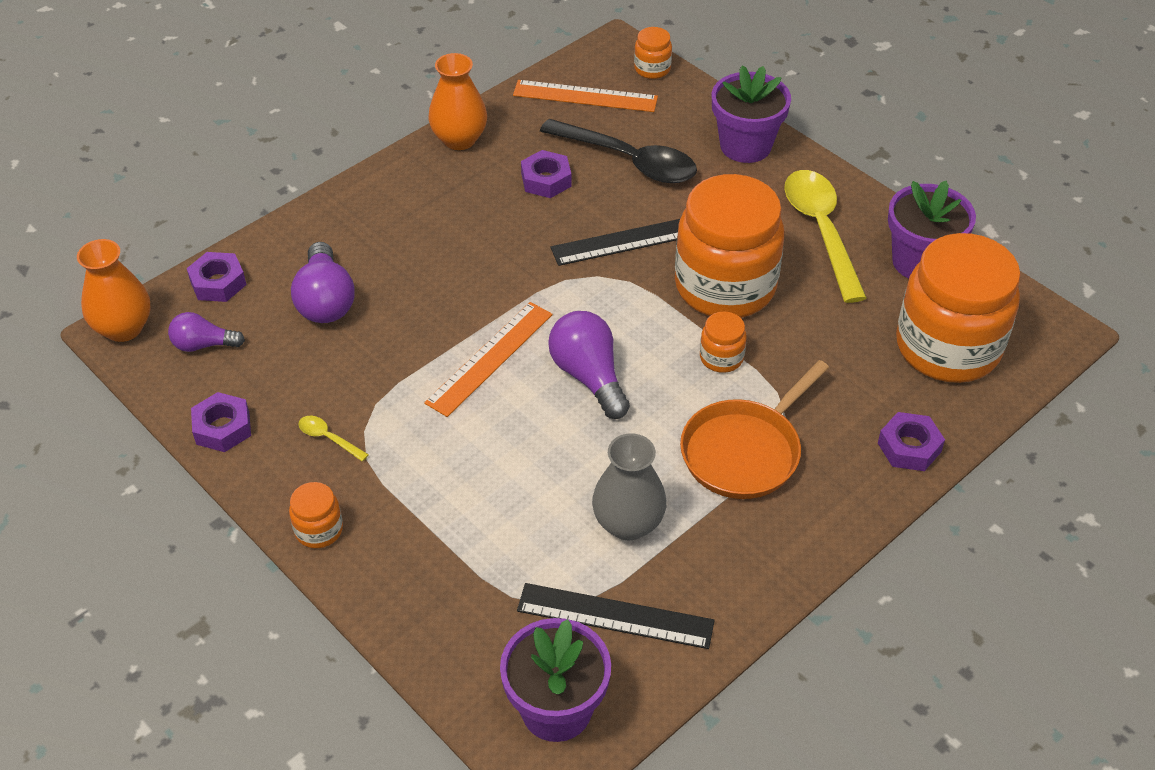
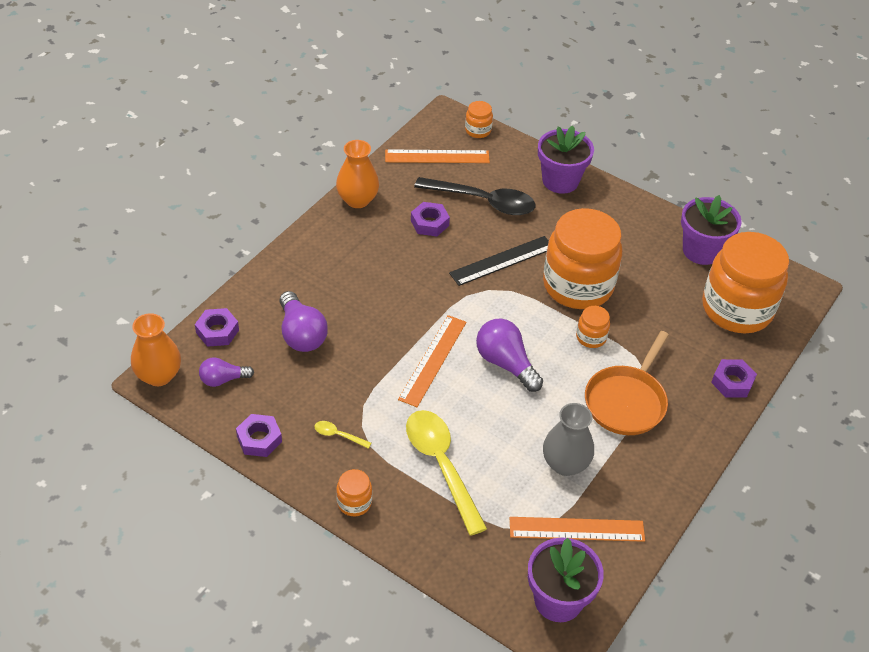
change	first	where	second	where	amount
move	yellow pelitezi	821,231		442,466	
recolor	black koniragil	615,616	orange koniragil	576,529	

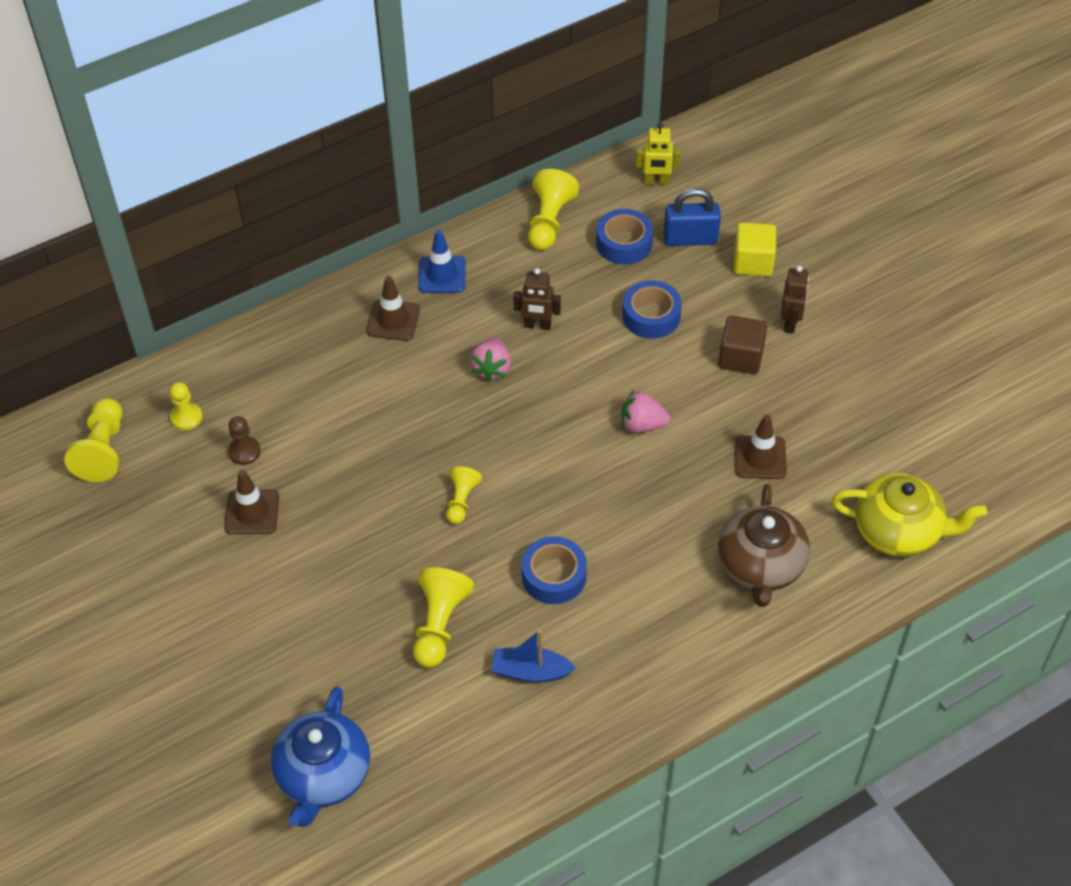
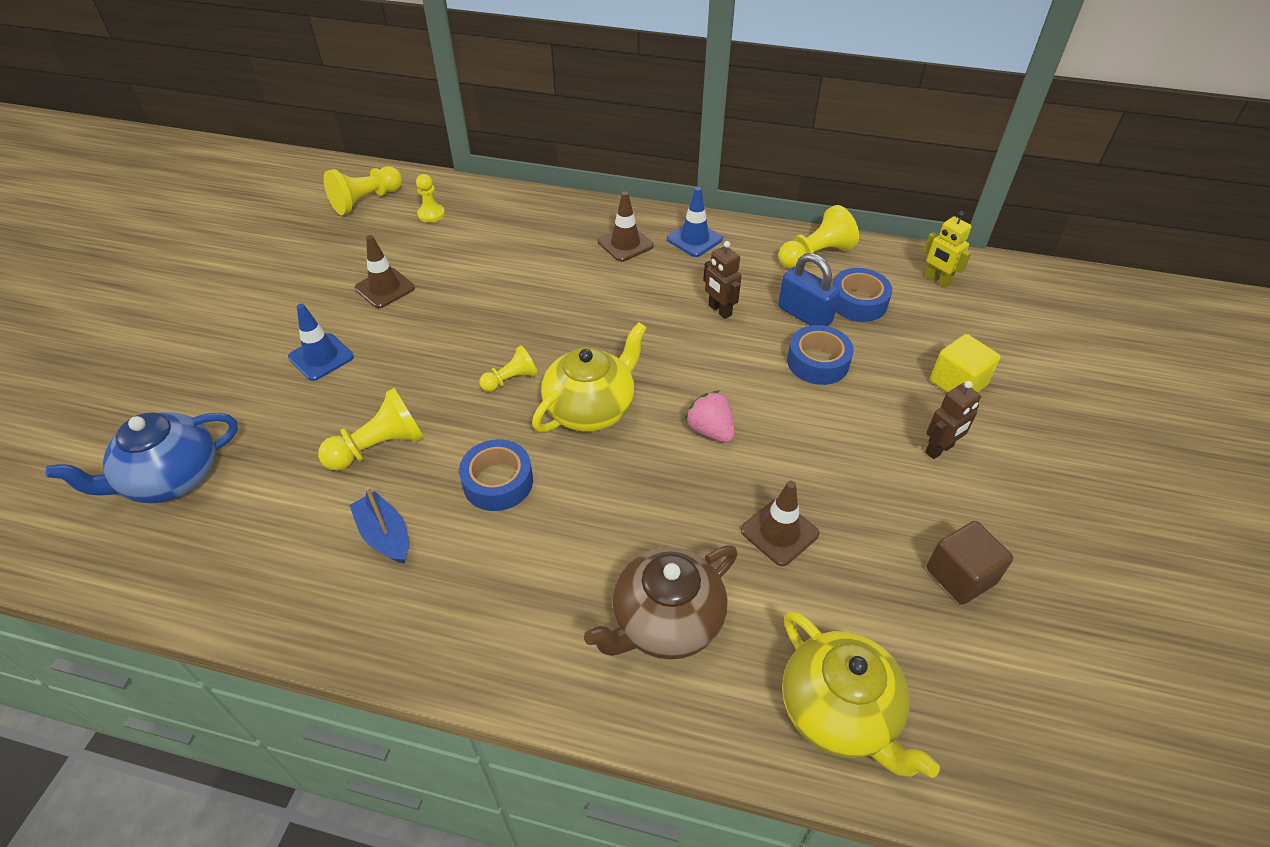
change	first	where	second	where	amount
move	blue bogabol	690,239		804,315	
move	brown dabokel	740,357		960,576	
delete	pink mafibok	492,369			
delete	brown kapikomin	244,451			
insert			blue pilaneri	321,357	
insert			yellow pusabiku	591,408	

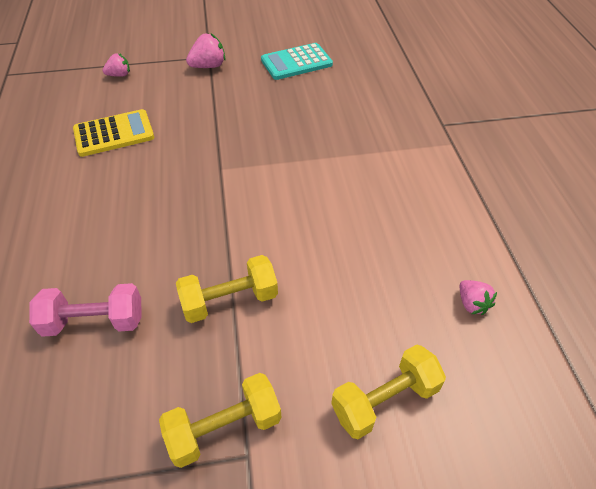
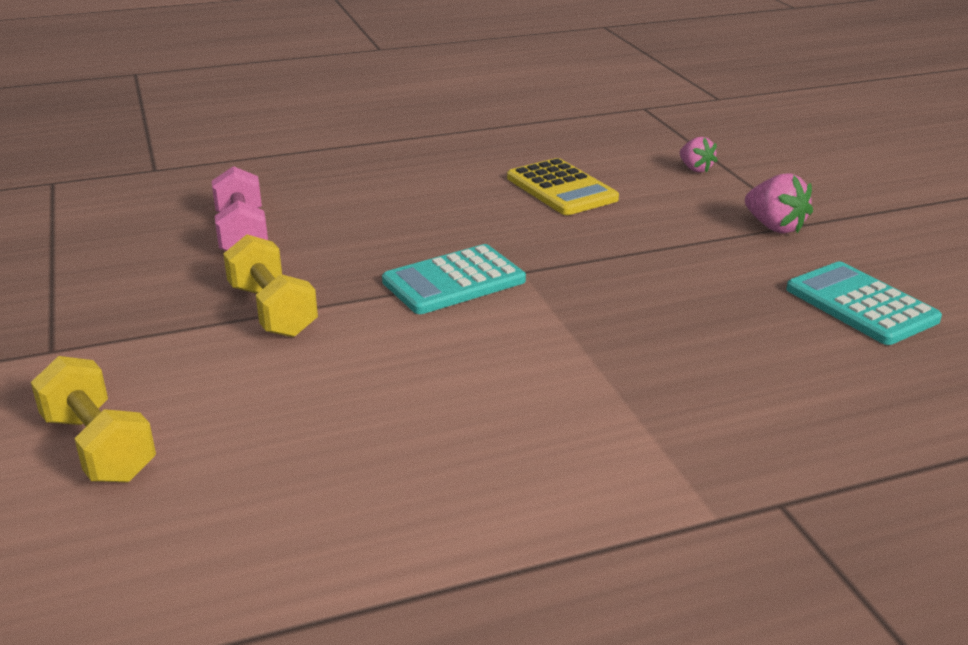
change	first	where	second	where	amount
delete	pink mafibok	472,304			
delete	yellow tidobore	224,428			
insert			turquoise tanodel	454,281	

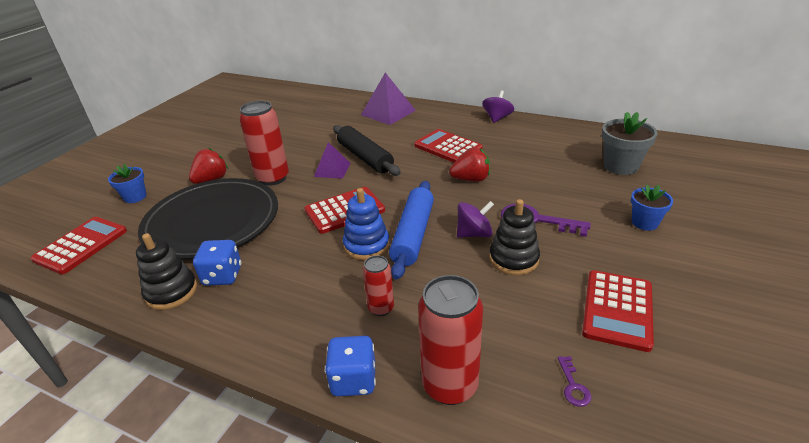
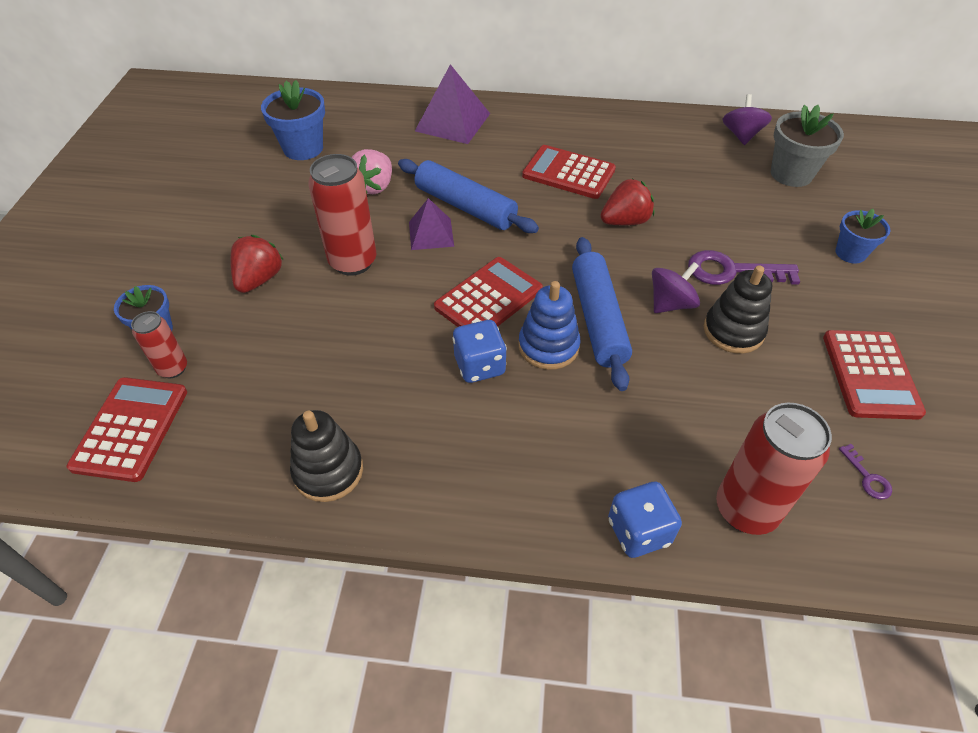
change	first	where	second	where	amount
move	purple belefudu	497,118		741,135	
recolor	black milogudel	365,157	blue milogudel	465,206	
delete	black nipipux	212,222			
move	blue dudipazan	222,276		479,366	
move	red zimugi	381,308		173,368	
insert			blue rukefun	303,148	
insert			pink mafibok	375,186	

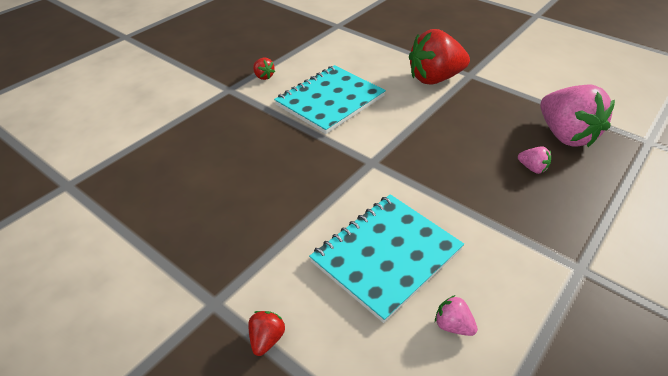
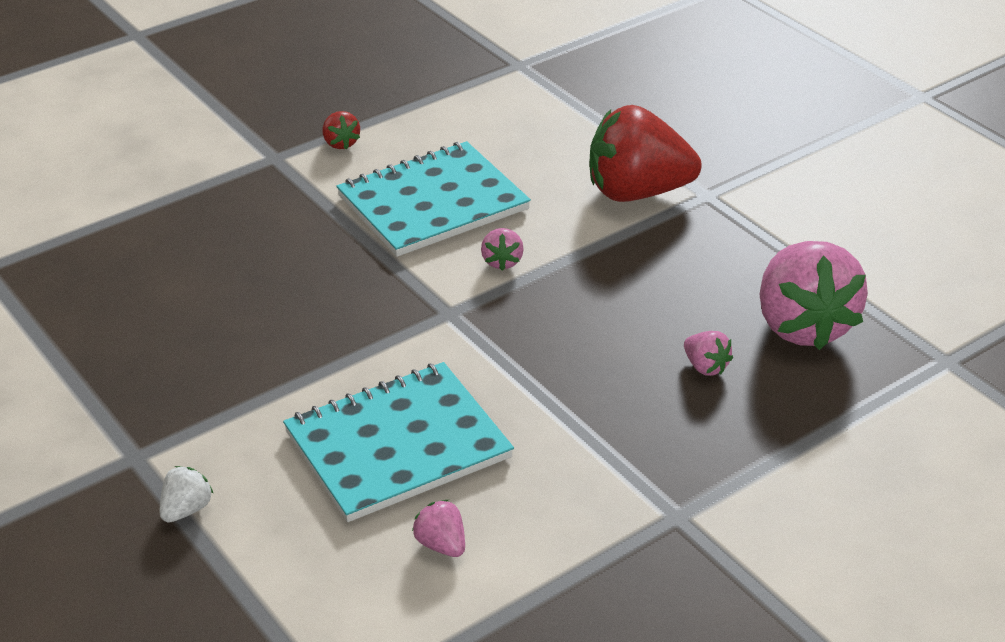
change	first	where	second	where	amount
recolor	red mafibok	266,339	white mafibok	186,509	
insert			pink mafibok	502,261	

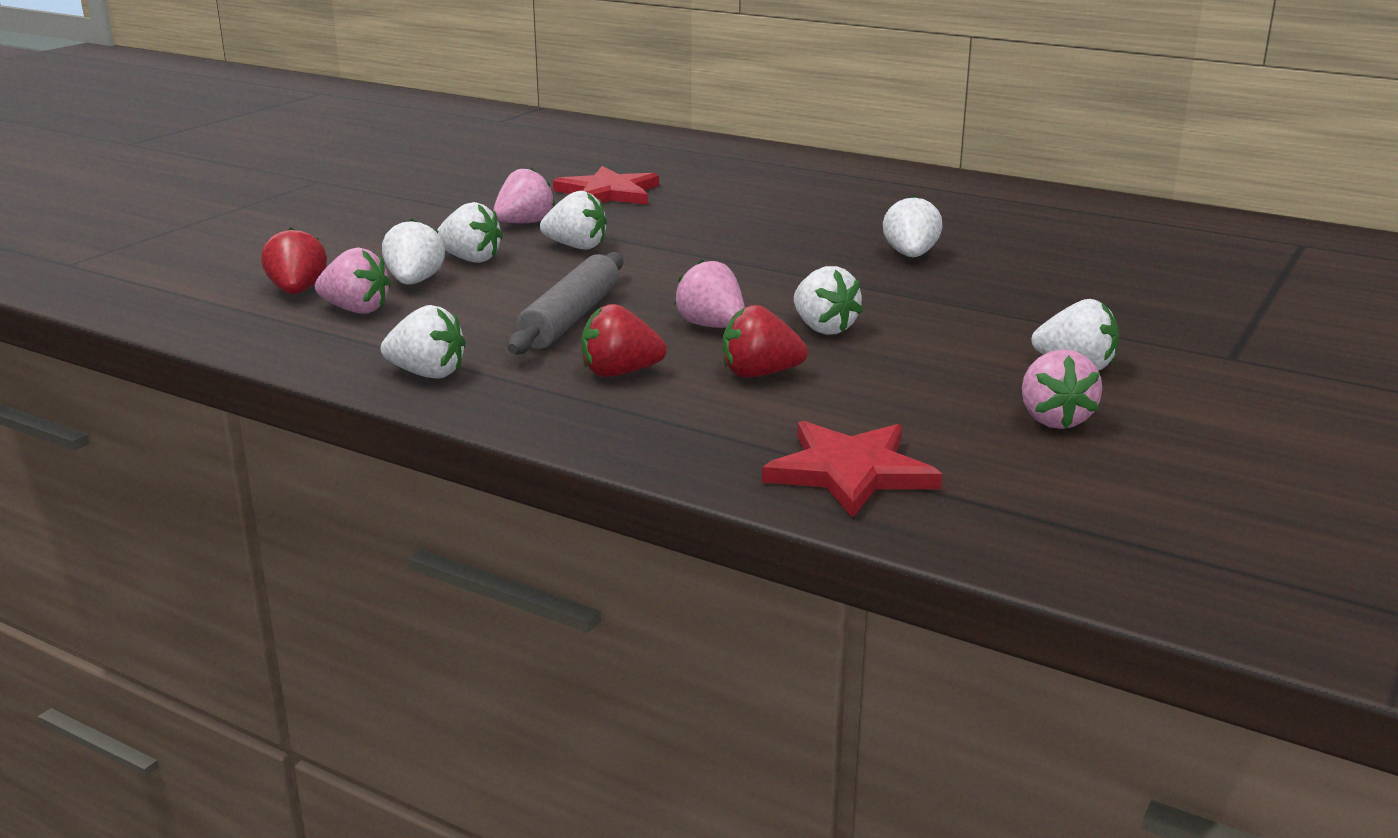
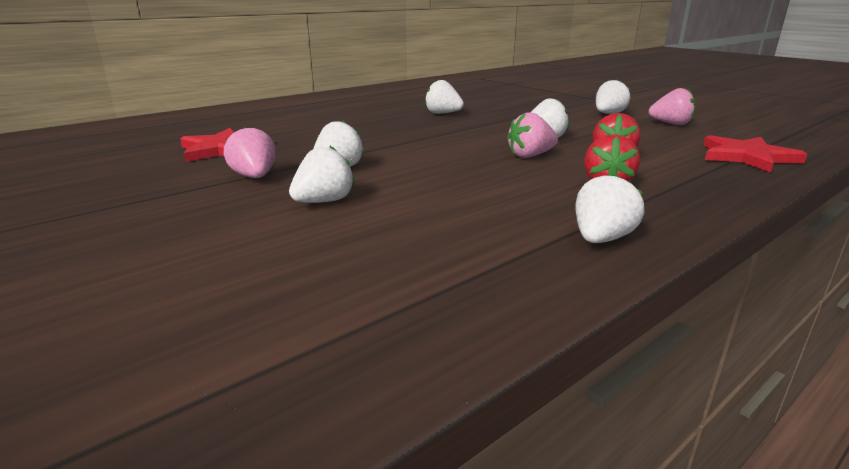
change	first	where	second	where	amount
delete	white mafibok	414,282			
delete	red mafibok	297,291			
delete	pink mafibok	356,310			
delete	grey milogudel	570,318			

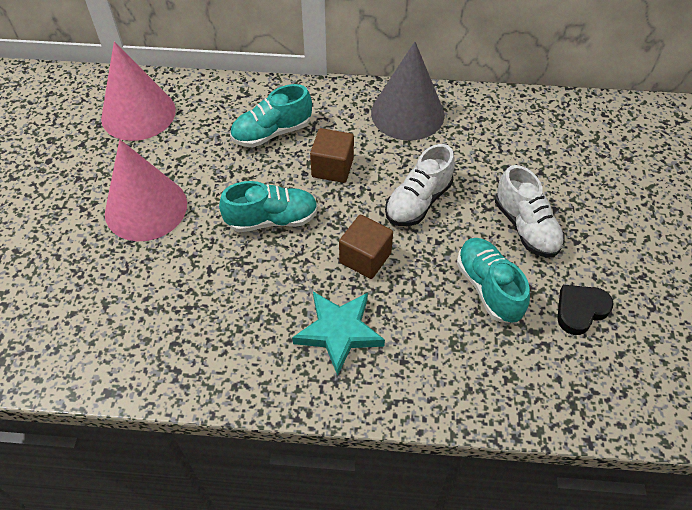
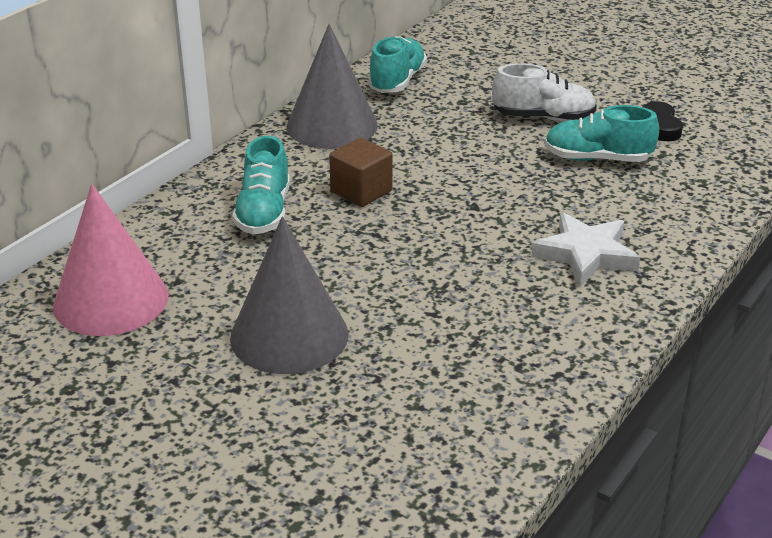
change	first	where	second	where	amount
recolor	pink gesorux	146,208	grey gesorux	289,335	
delete	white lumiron	418,202			
move	turquoise lumiron	272,219		397,81	
delete	brown dabokel	365,258			
recolor	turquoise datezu	339,332	white datezu	586,254	

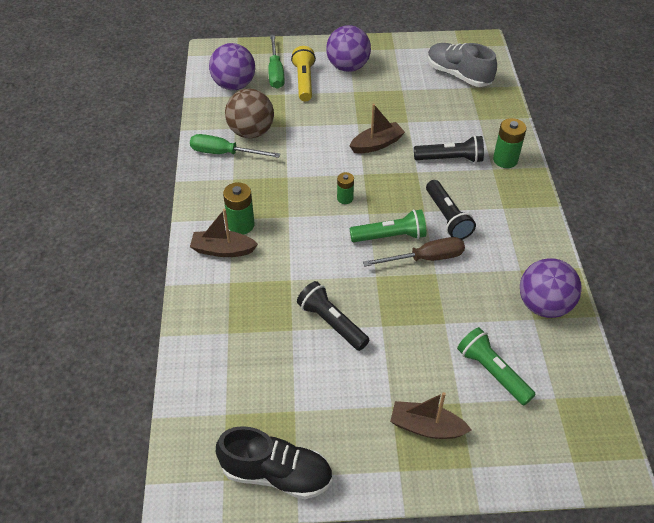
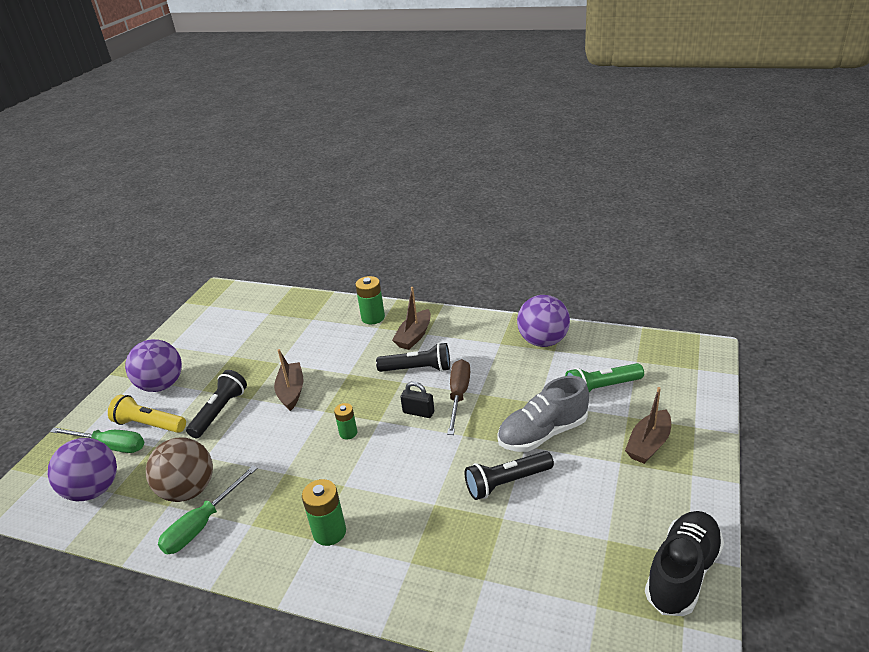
change	first	where	second	where	amount
move	grey lumiron	458,75		542,433	
move	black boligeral	450,159		220,412	
move	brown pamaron	223,250		414,336	
replace	green boligeral	390,236	black bogabol	418,412	

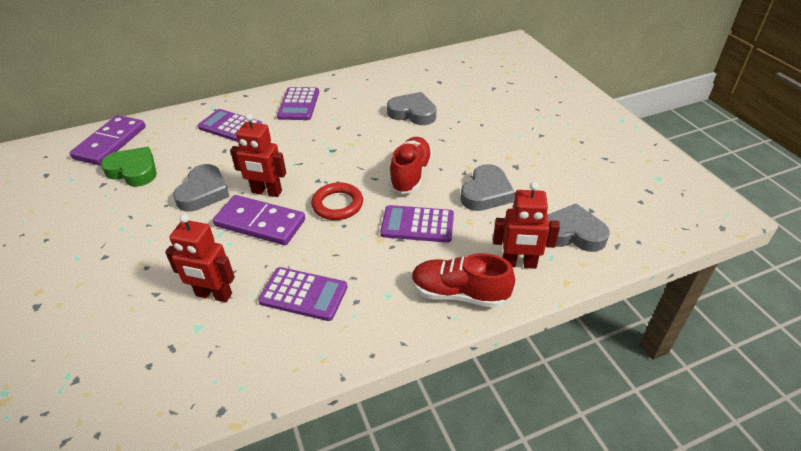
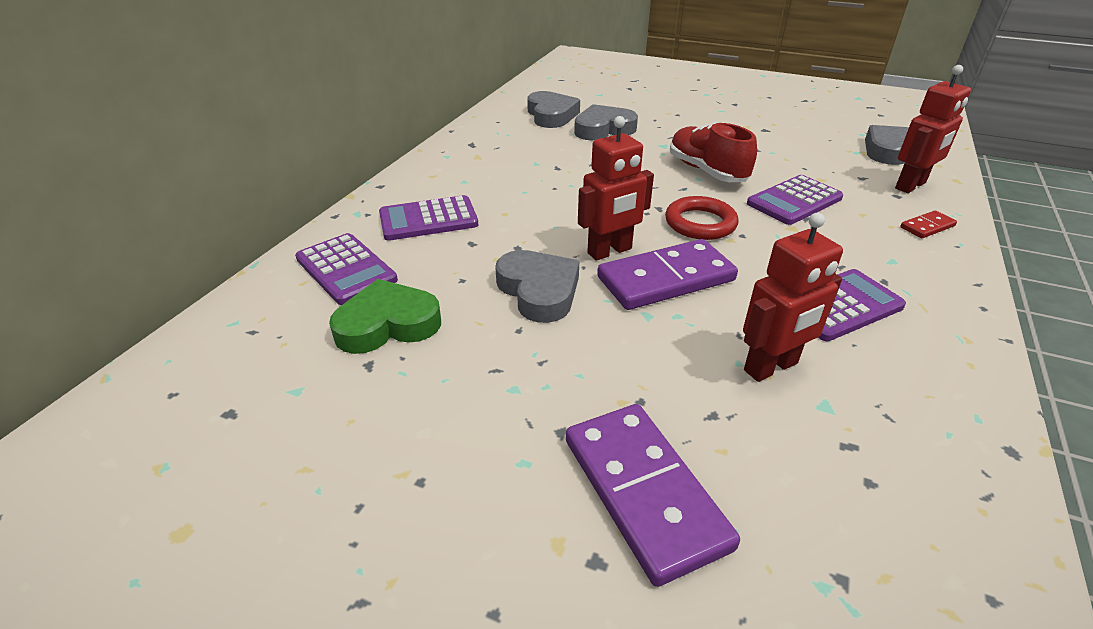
change	first	where	second	where	amount
move	purple tanodel	299,104		346,269	
move	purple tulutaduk	110,143		644,492	
move	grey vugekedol	486,193		551,115	
replace	red lumiron	459,293	red tulutaduk	927,227	

